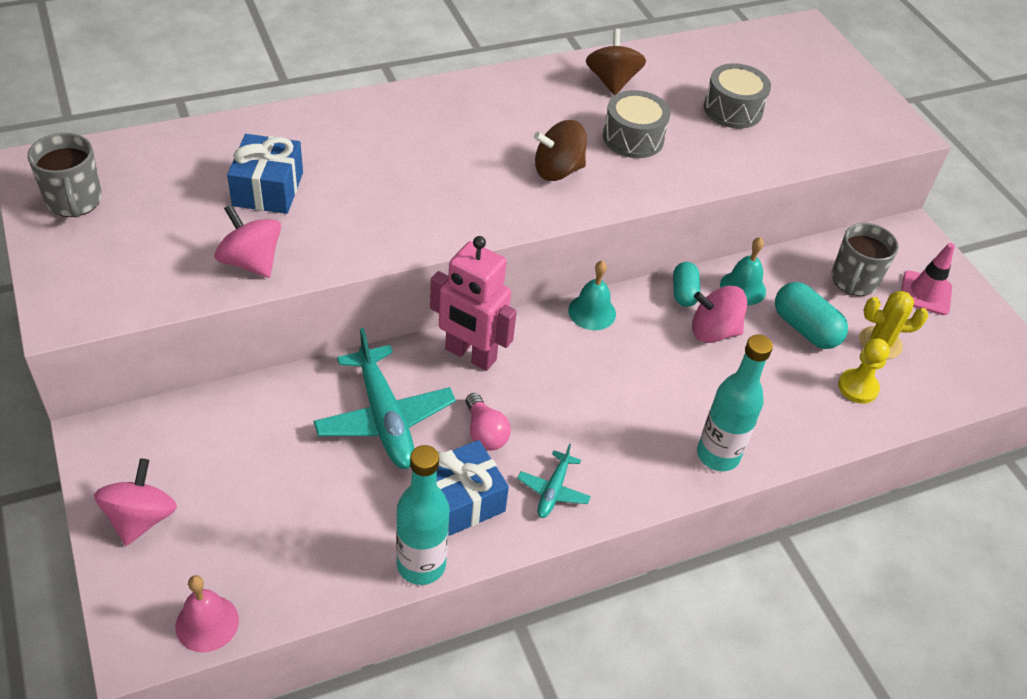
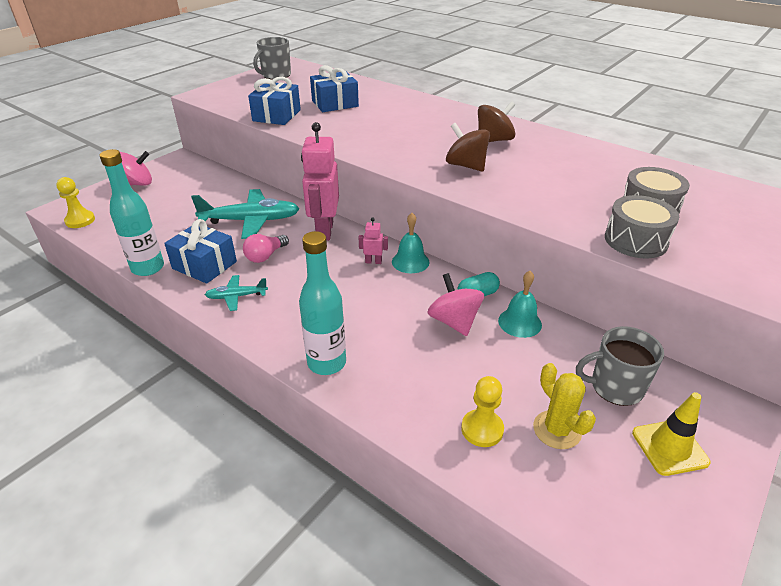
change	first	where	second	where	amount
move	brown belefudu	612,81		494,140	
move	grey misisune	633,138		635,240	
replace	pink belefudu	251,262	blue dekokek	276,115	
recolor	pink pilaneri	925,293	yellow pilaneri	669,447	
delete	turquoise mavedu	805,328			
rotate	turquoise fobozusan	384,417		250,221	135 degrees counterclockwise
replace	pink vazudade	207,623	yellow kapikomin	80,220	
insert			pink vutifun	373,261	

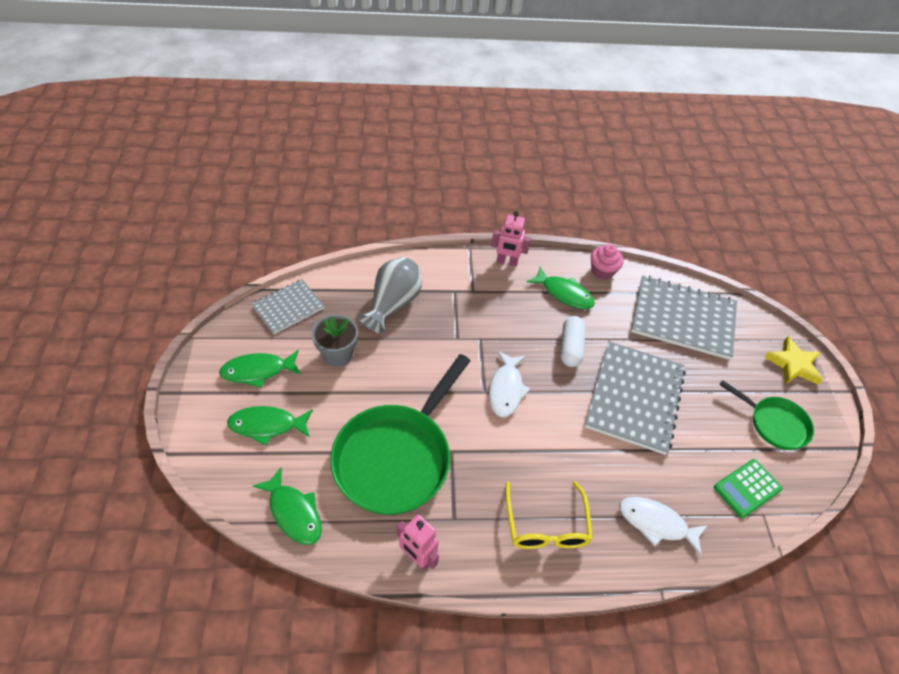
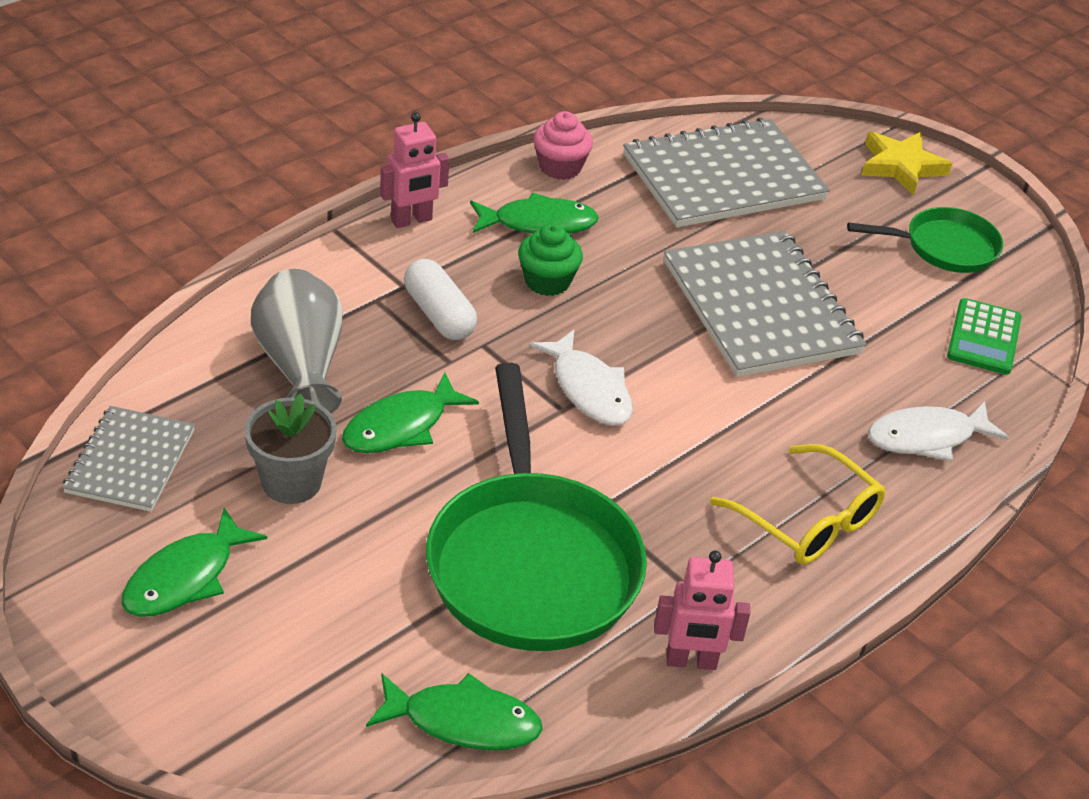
change	first	where	second	where	amount
move	white mavedu	570,347		439,315	
move	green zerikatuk	267,425		401,426	
insert			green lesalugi	547,281	

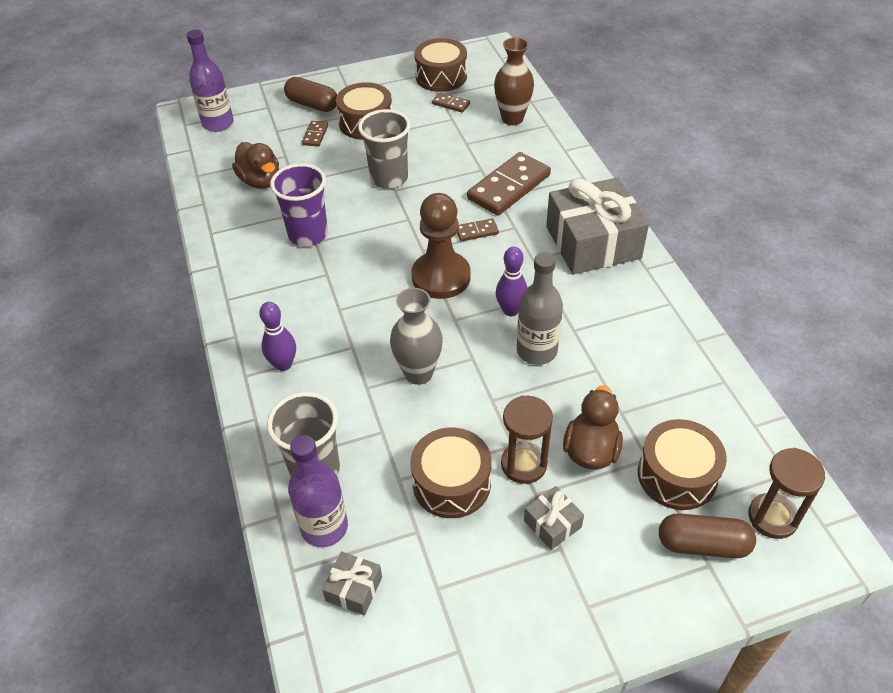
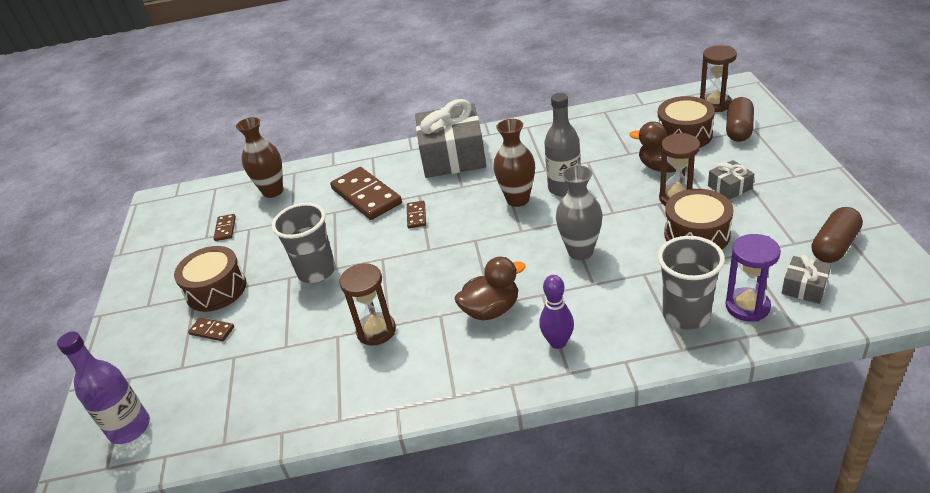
change	first	where	second	where	amount
delete	brown misisune	441,76			
move	brown mavedu	312,104		834,246	
rotate	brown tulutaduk	451,104		225,229	45 degrees counterclockwise
move	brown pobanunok	260,181		491,310	
replace	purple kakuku	308,234	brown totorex	376,331	
delete	brown kapikomin	441,277			
replace	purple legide	510,310	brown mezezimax	518,200	
replace	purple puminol	324,527	purple totorex	747,306	

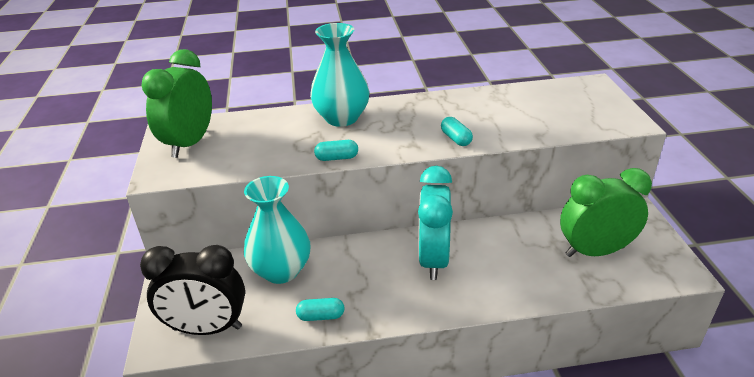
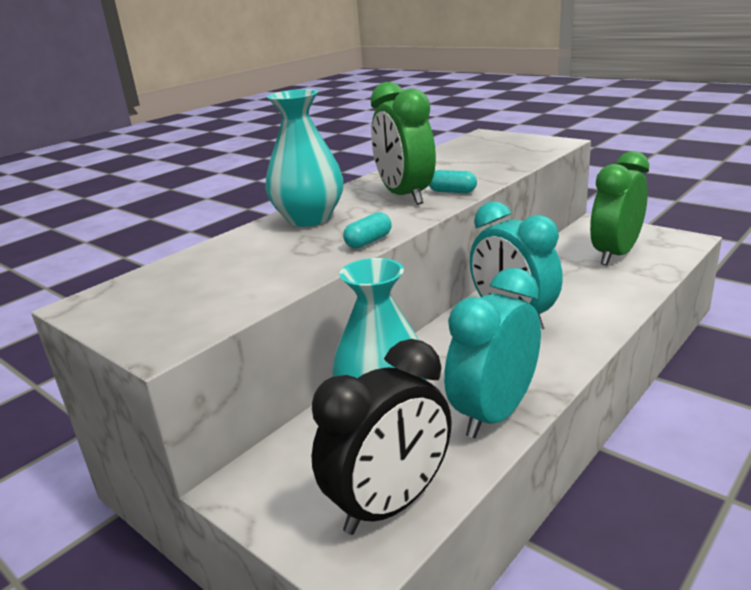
change	first	where	second	where	amount
move	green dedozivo	190,143		404,196	
replace	turquoise mavedu	321,316	turquoise dedozivo	494,414	

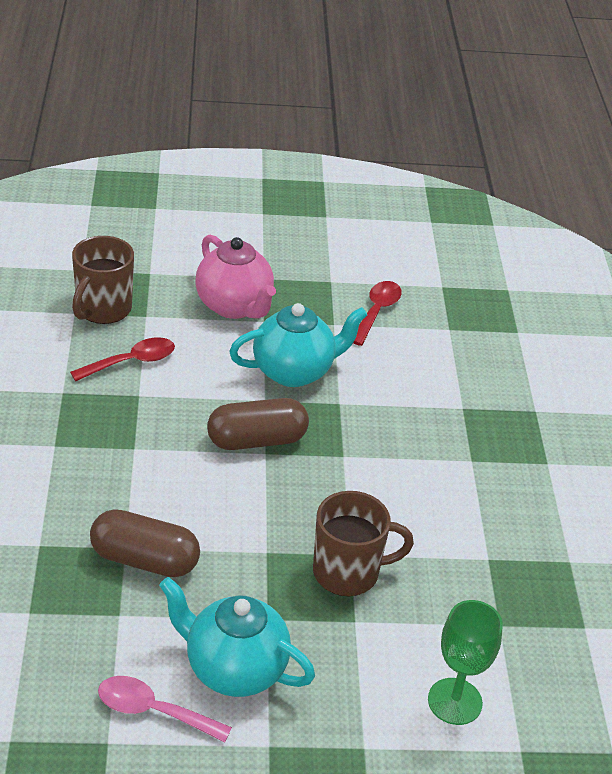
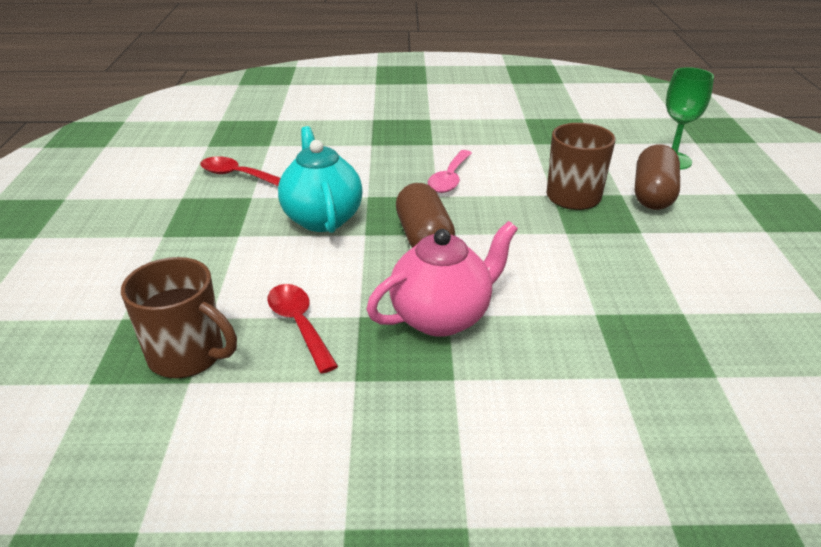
change	first	where	second	where	amount
move	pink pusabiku	234,306		442,317	
move	brown mavedu	144,560		653,194	
delete	turquoise pusabiku	234,669			
move	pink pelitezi	154,711		450,178	

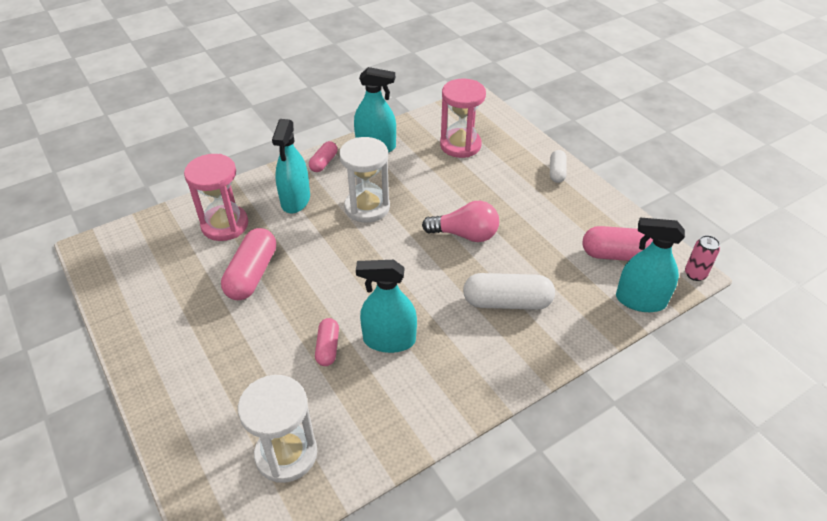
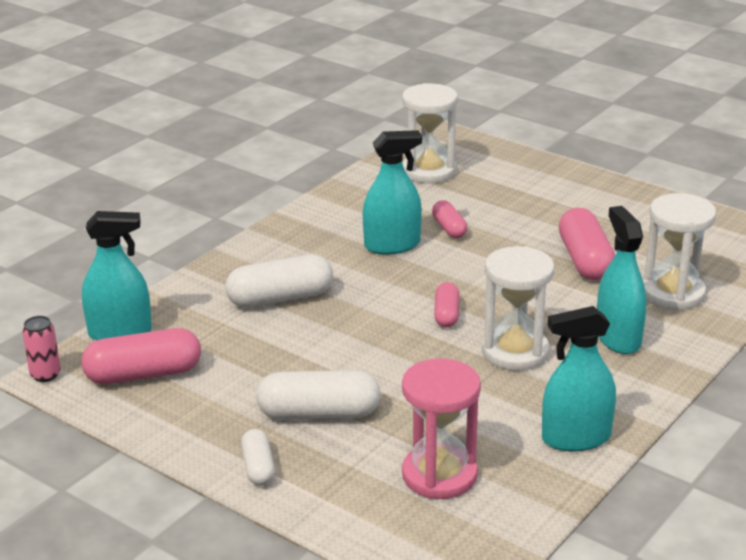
change	first	where	second	where	amount
move	pink mavedu	323,162		446,314	
recolor	pink totorex	225,225	white totorex	673,293	
delete	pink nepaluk	465,235			
insert			white mavedu	319,413	

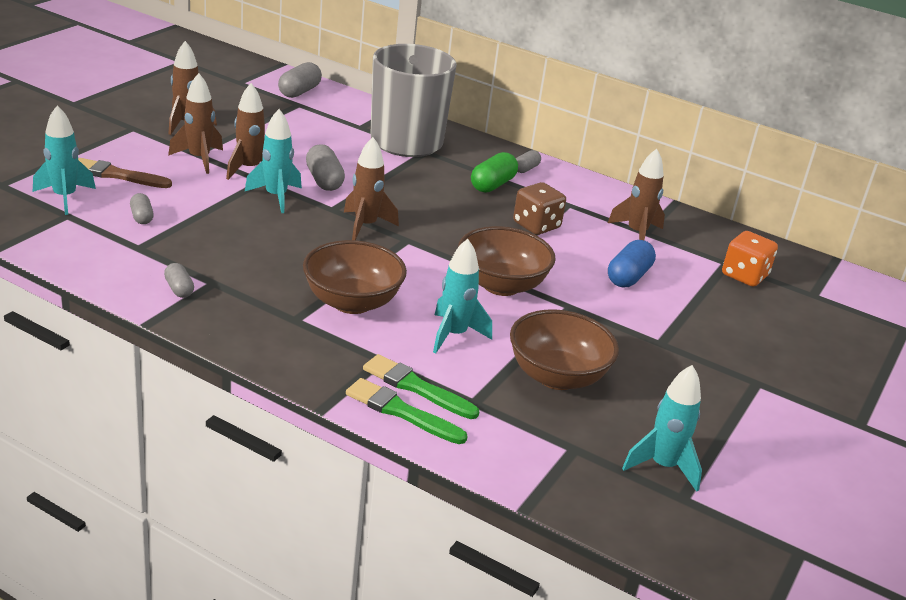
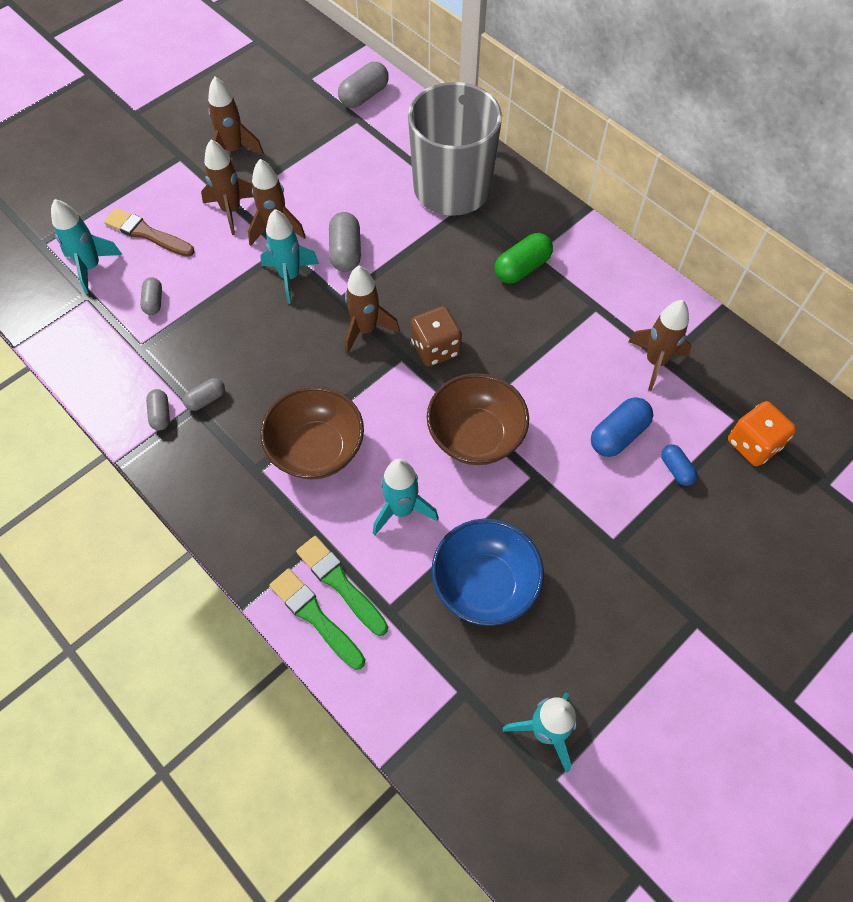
change	first	where	second	where	amount
move	grey mavedu	526,169		206,399	
move	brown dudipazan	536,225		435,348	
recolor	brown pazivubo	557,376	blue pazivubo	484,584	
insert			blue mavedu	676,469	

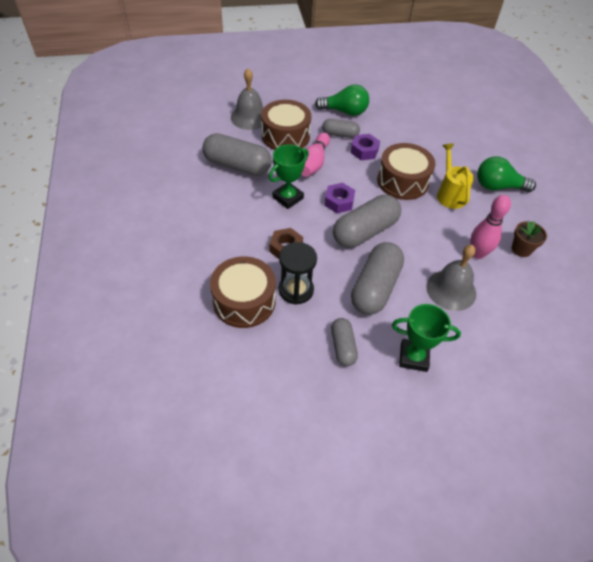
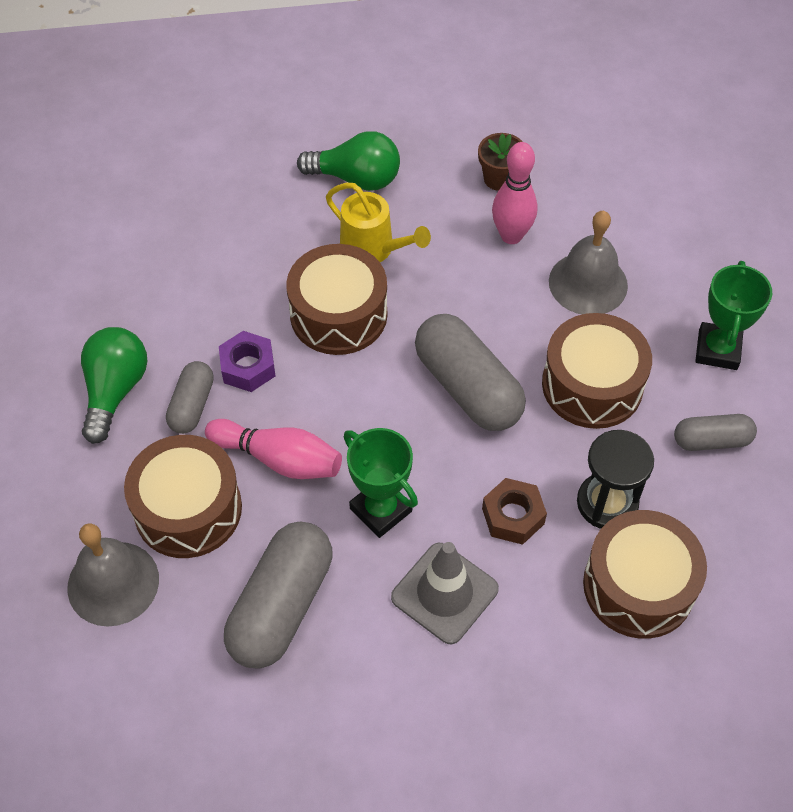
change	first	where	second	where	amount
rotate	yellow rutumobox	449,194		373,249	135 degrees counterclockwise
rotate	green nepaluk	498,186		356,178	90 degrees counterclockwise
delete	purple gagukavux	339,202			
replace	grey mavedu	375,287	brown misisune	592,385	
insert			grey pilaneri	444,593	

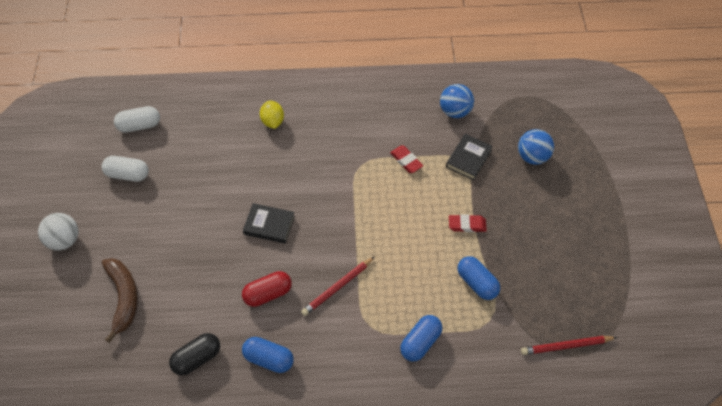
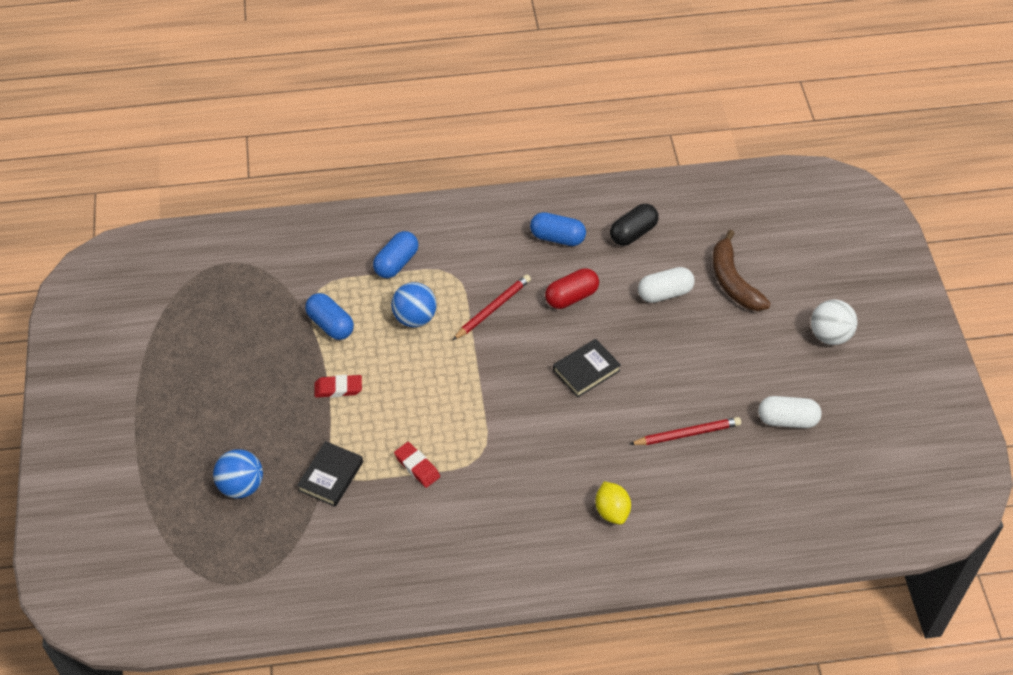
change	first	where	second	where	amount
move	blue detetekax	455,111		415,318	
move	white mavedu	139,125		665,293	
rotate	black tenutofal	269,225		586,370	45 degrees counterclockwise
move	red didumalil	566,346		687,434	

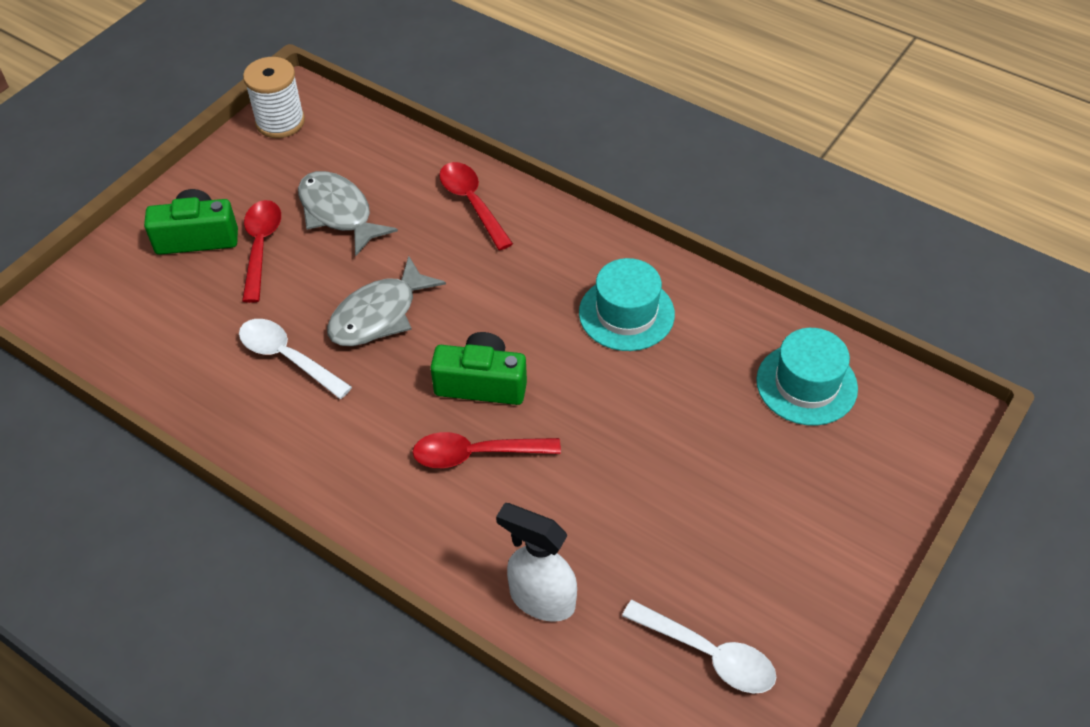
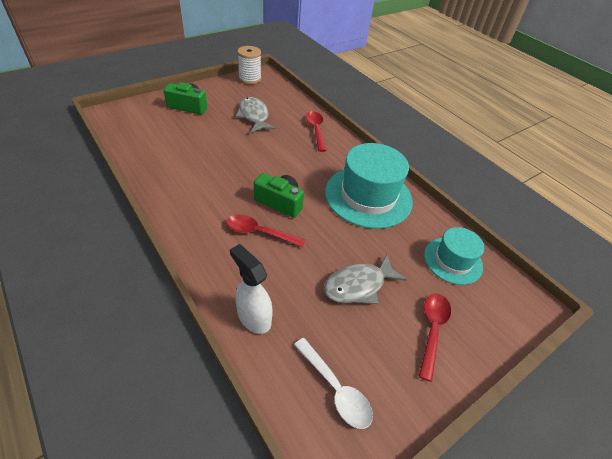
change	first	where	second	where	amount
move	red pelitezi	261,247		432,330	
move	grey zerikatuk	379,314		358,285	
resize	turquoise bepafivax	626,313		368,196	x1.71
delete	white pelitezi	287,357			

